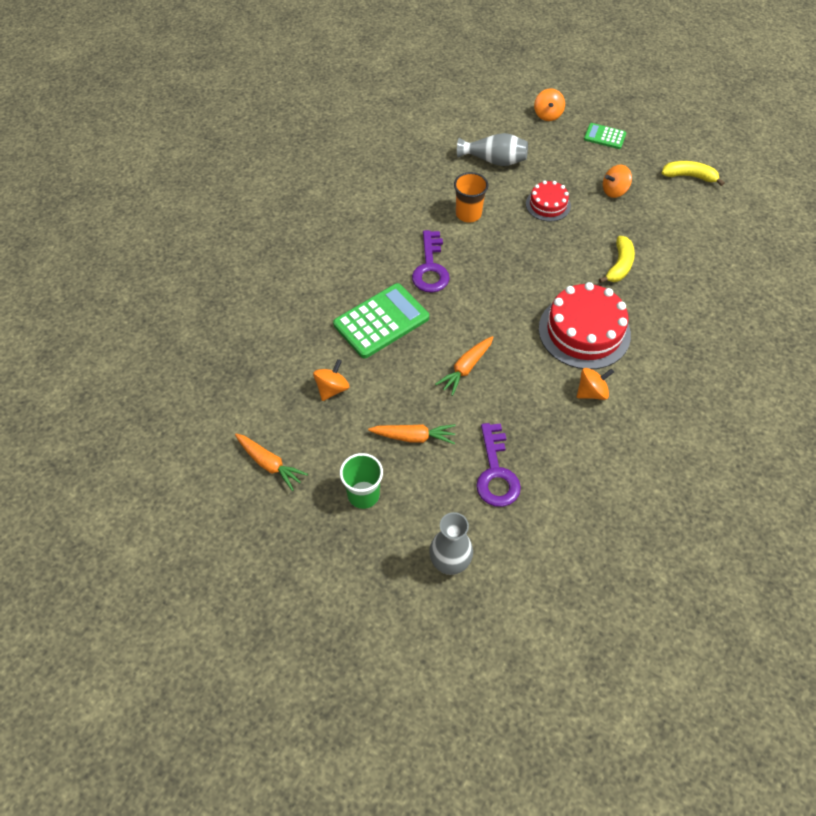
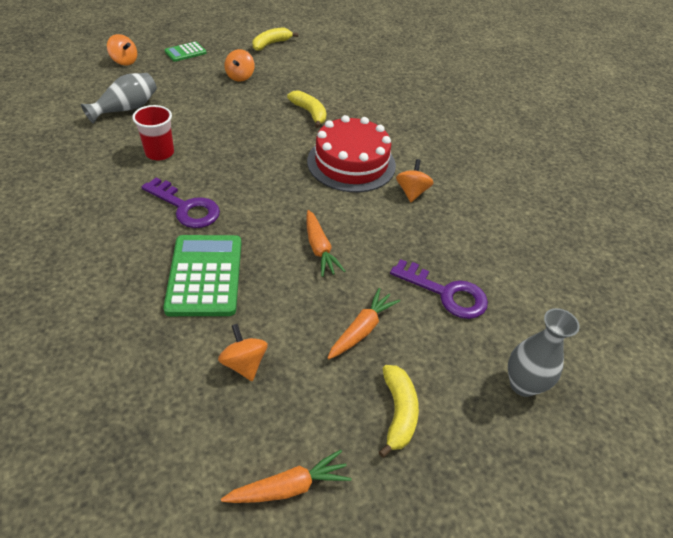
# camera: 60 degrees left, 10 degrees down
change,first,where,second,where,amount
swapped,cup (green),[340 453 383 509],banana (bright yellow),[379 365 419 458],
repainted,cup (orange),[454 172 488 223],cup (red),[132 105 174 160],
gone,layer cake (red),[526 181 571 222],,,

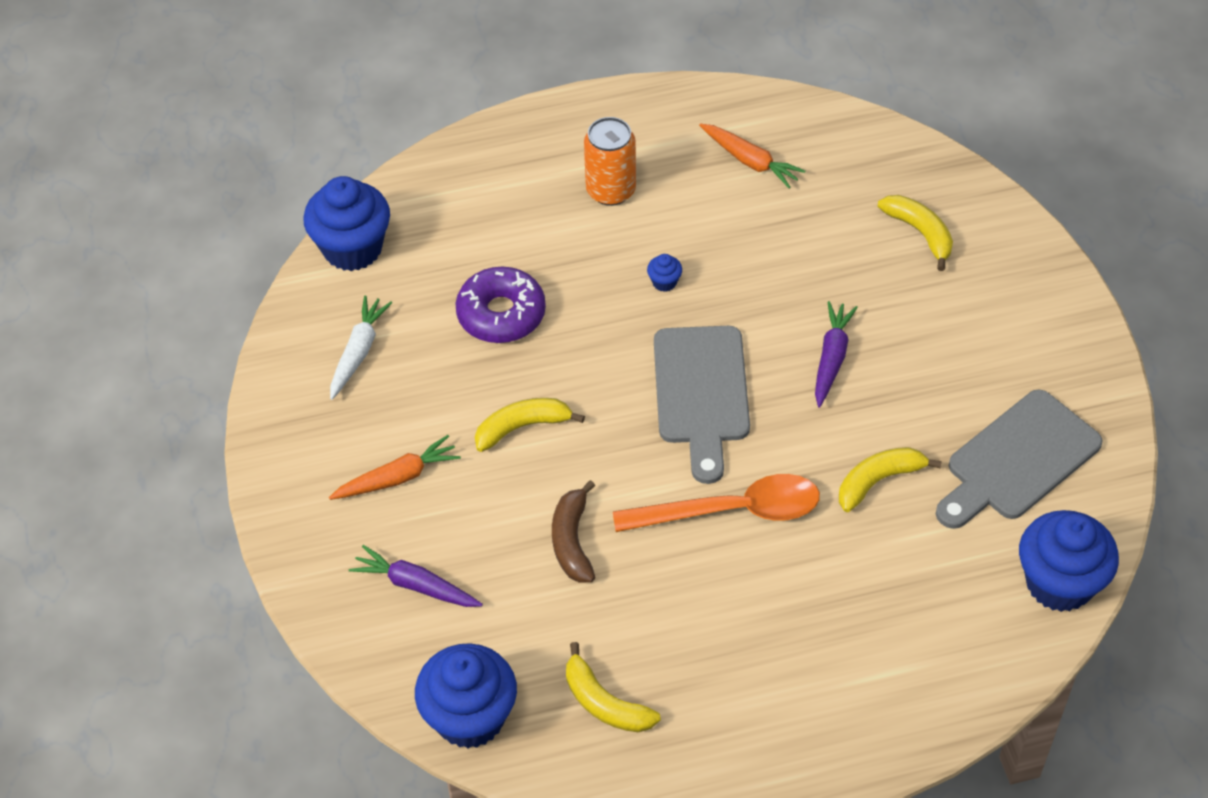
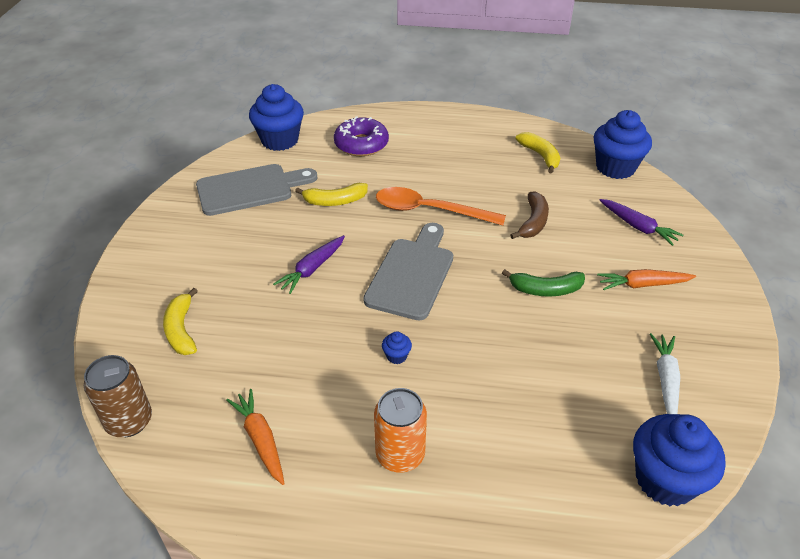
# camera: 160 degrees left, 10 degrees down
change,first,where,second,where,amount
rotated,toy carrot (snow-white),[330 295 392 400],,[650 333 680 414],150 degrees clockwise
shifted,donut (violet),[456 267 546 343],,[334 116 389 156],
repainted,banana (bright yellow),[475 398 585 452],banana (green),[502 269 585 297],
new,,,can (brown),[84 355 152 437],

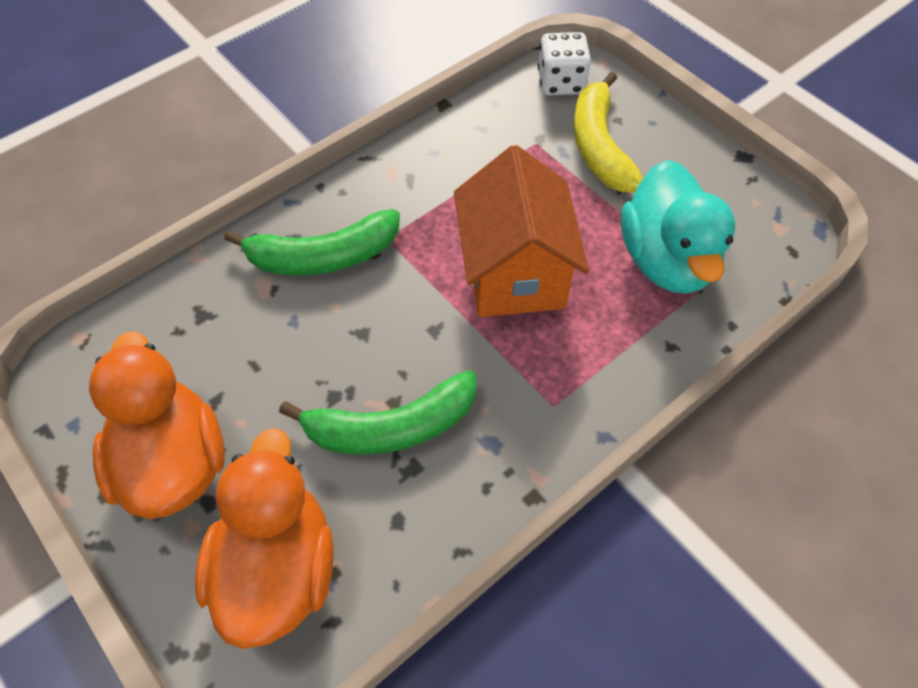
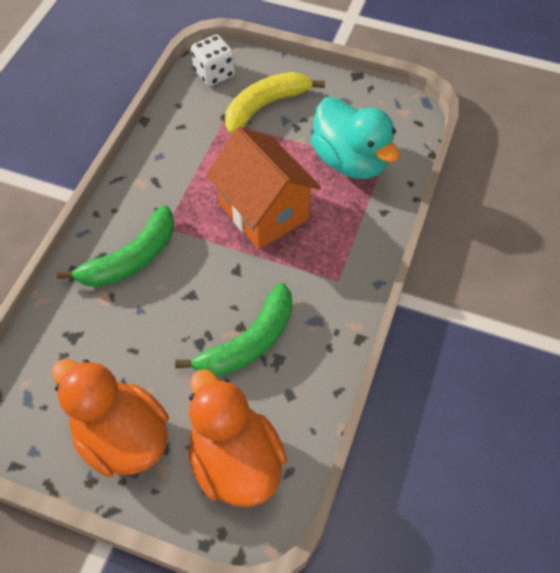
# camera: 30 degrees left, 0 degrees up
change,first,where,second,where,amount
rotated,banana (bright yellow),[574 72 643 193],,[225 72 325 134],90 degrees clockwise

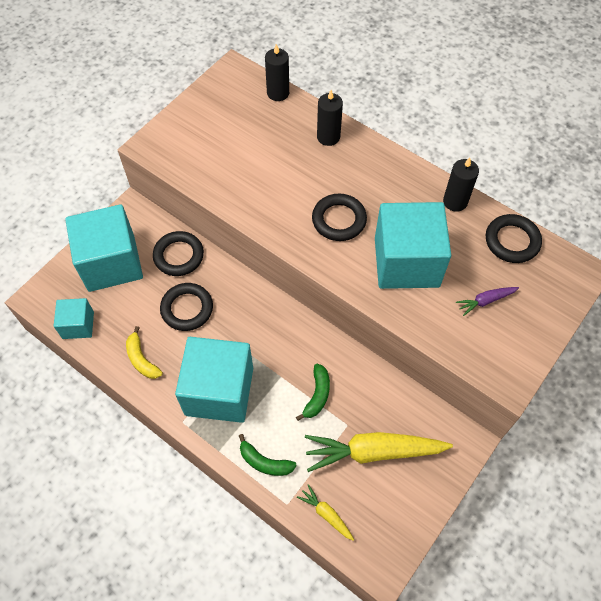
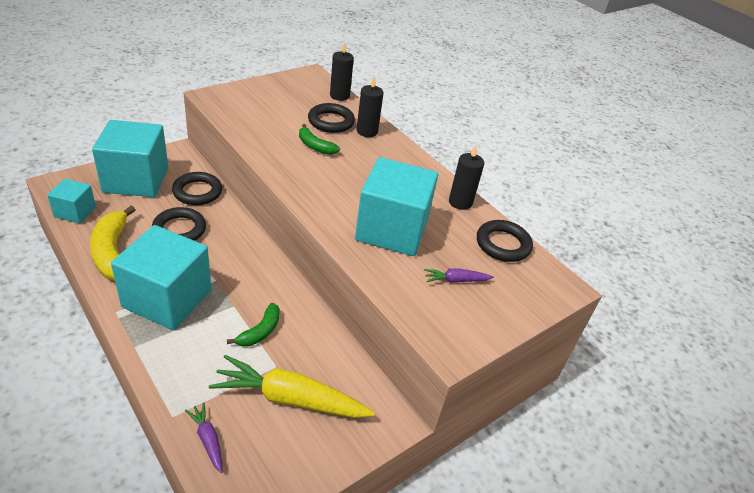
# camera: 10 degrees right, 20 degrees down
change,first,where,second,where,amount
scaled,banana (bright yellow),[126 326 163 379],,[90 205 136 281],x1.71
shifted,banana (green),[239 434 297 476],,[299 124 340 155],
repainted,toy carrot (bright yellow),[297 484 354 541],toy carrot (violet),[185 402 222 473],
shifted,hoop (ebony),[312 194 367 241],,[308 103 355 133],

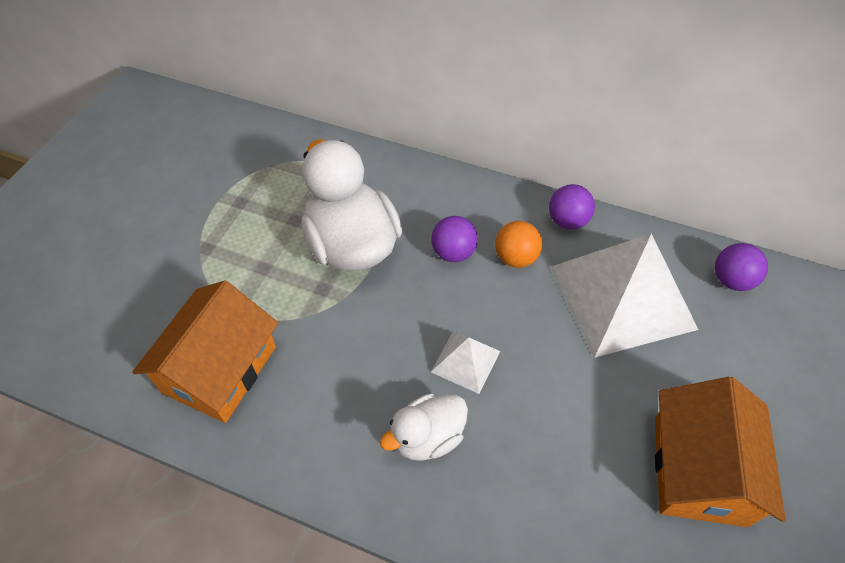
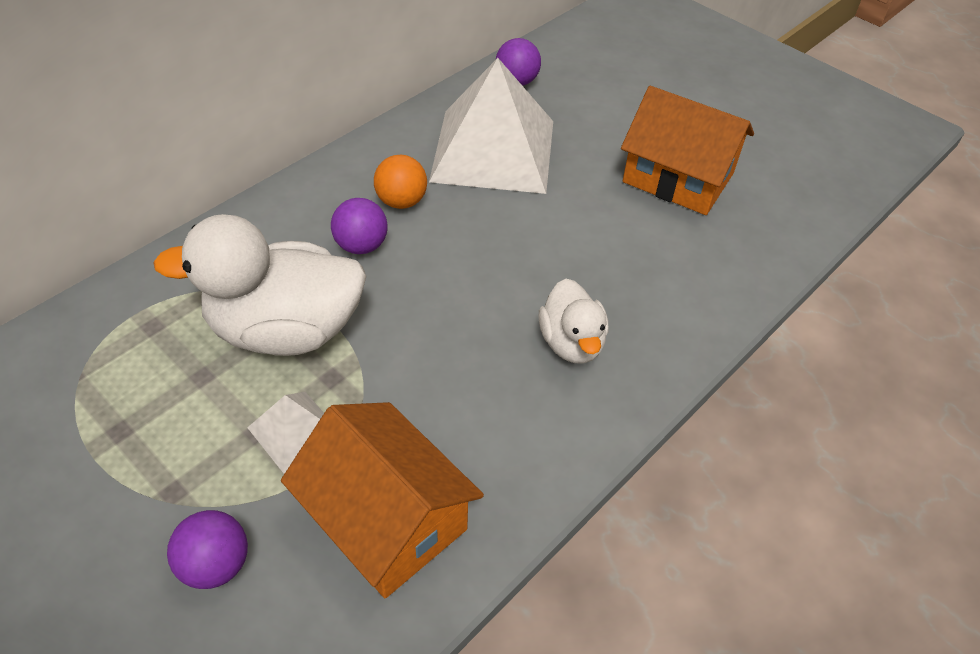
# camera: 70 degrees left, 5 degrees down
change,first,where,second,where,amount
shifted,solid pyramid (snow-white),[431 331 500 394],,[247 392 324 474],
shifted,play ball (violet),[549 184 595 229],,[167 510 248 589],

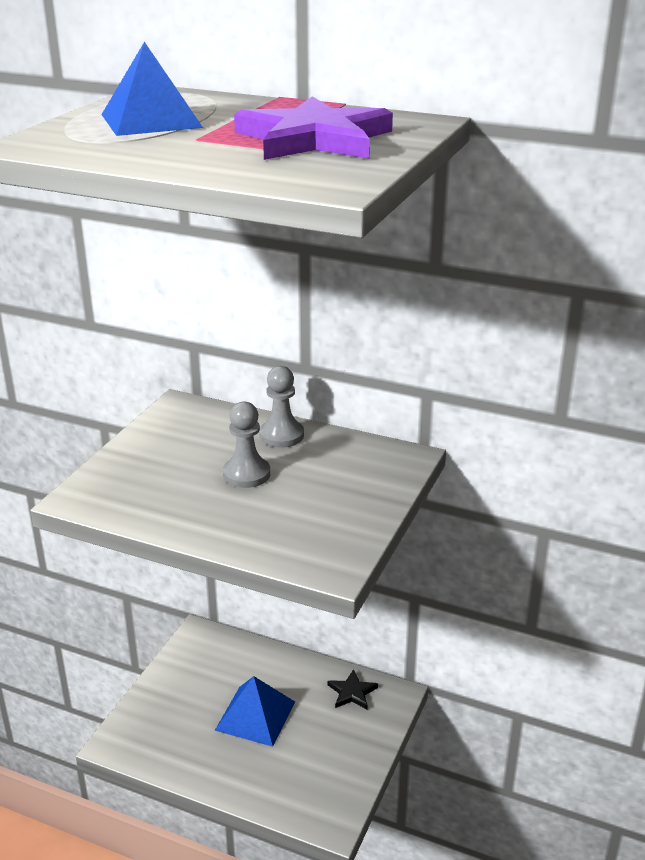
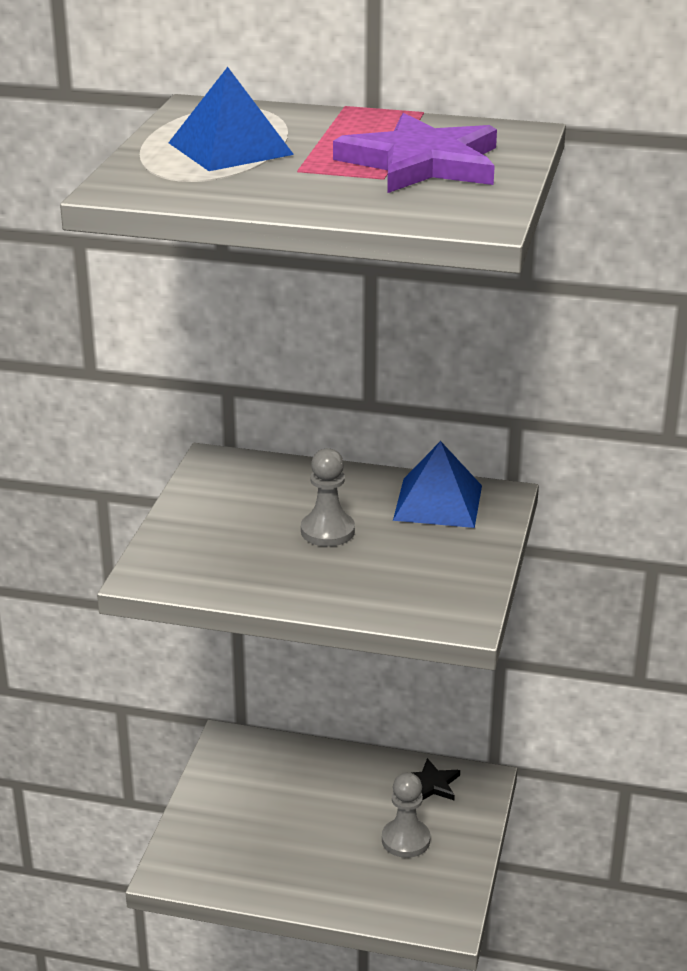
# camera: 10 degrees left, 0 degrees up
change,first,where,second,where,amount
shifted,solid pyramid (royal blue),[215 676 295 747],,[393 441 482 528],
shifted,pawn (ash-grey),[259 366 304 448],,[382 772 430 858],

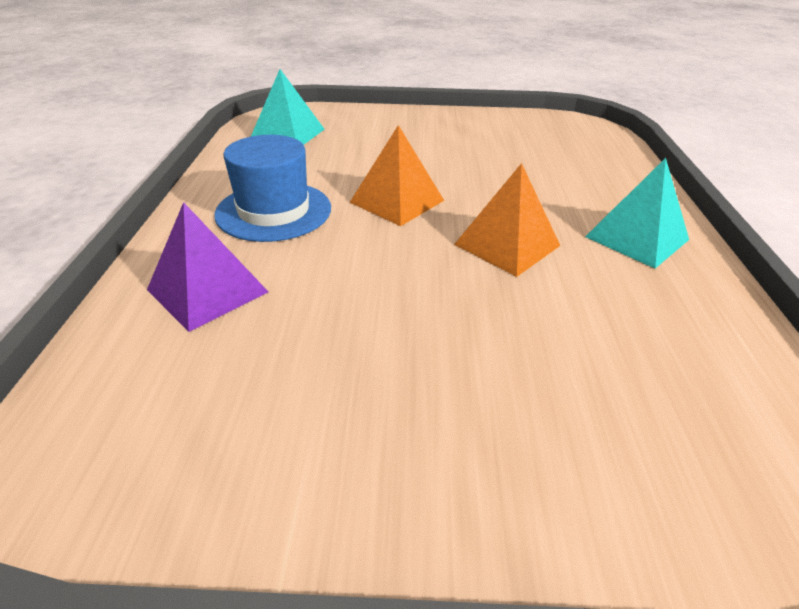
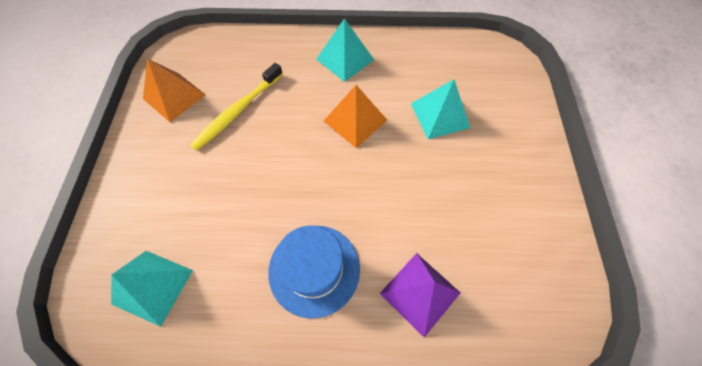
# camera: 90 degrees left, 25 degrees up
change,first,where,second,where,amount
shifted,solid pyramid (orange),[350 125 444 226],,[143 59 206 122],
new,,,tooth brush (bright yellow),[190 63 283 151],
new,,,solid pyramid (teal),[411 79 470 139],

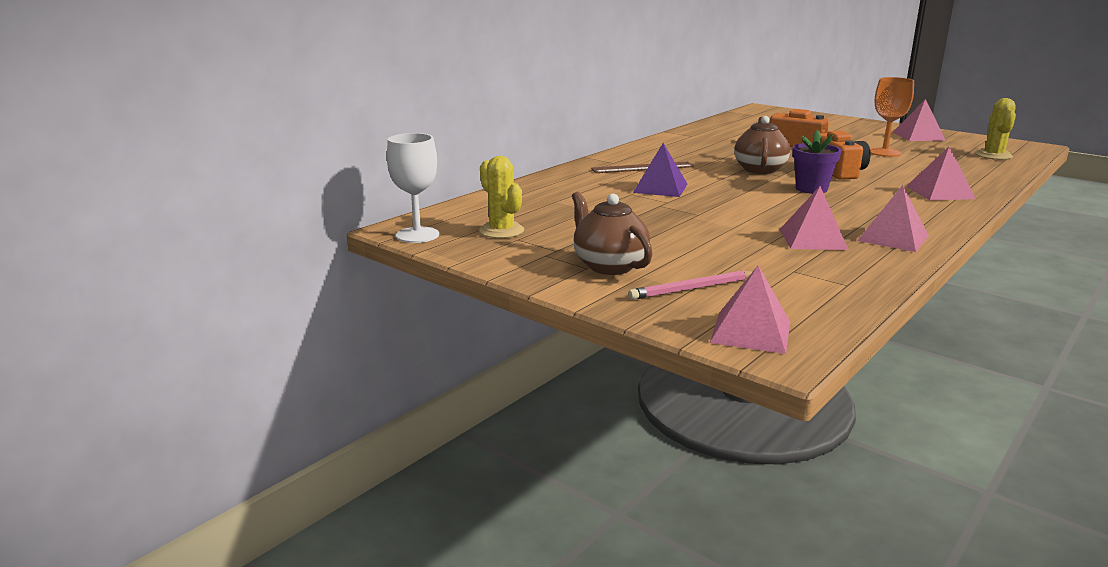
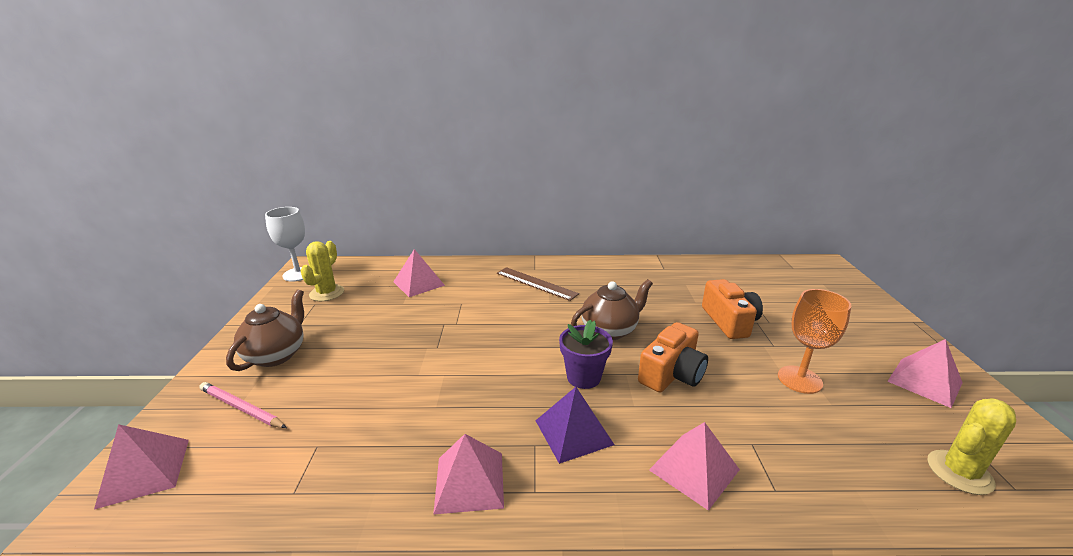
# camera: 50 degrees right, 5 degrees up
change,first,where,second,where,amount
shifted,solid pyramid (violet),[633 143 687 197],,[535 387 614 464],
shifted,solid pyramid (rose-pink),[779 186 848 250],,[393 249 445 297],

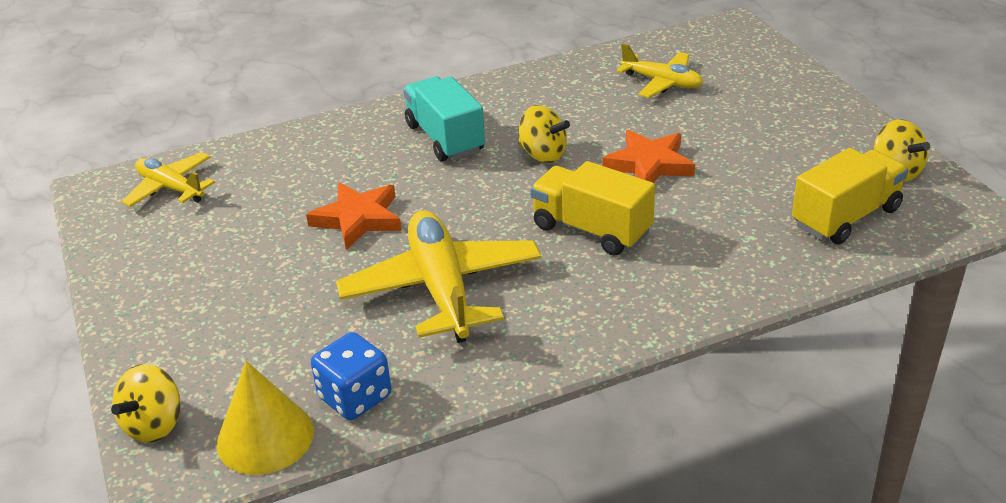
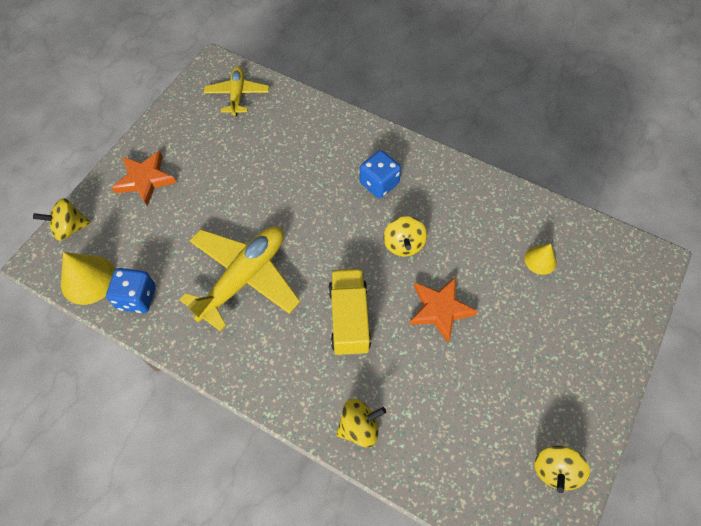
# camera: 50 degrees right, 25 degrees up
change,first,where,second,where,amount
shifted,star shape (orange),[306 182 402 250],,[112 151 177 206],
swapped,toy truck (teal),[403 77 485 161],dice (royal blue),[360 150 401 198],
swapped,toy plane (bright yellow),[616 43 703 98],solid cone (bright yellow),[524 244 557 275],
gone,toy truck (bright yellow),[792 148 908 245],,,
new,,,toy top (bright yellow),[336 399 386 447],

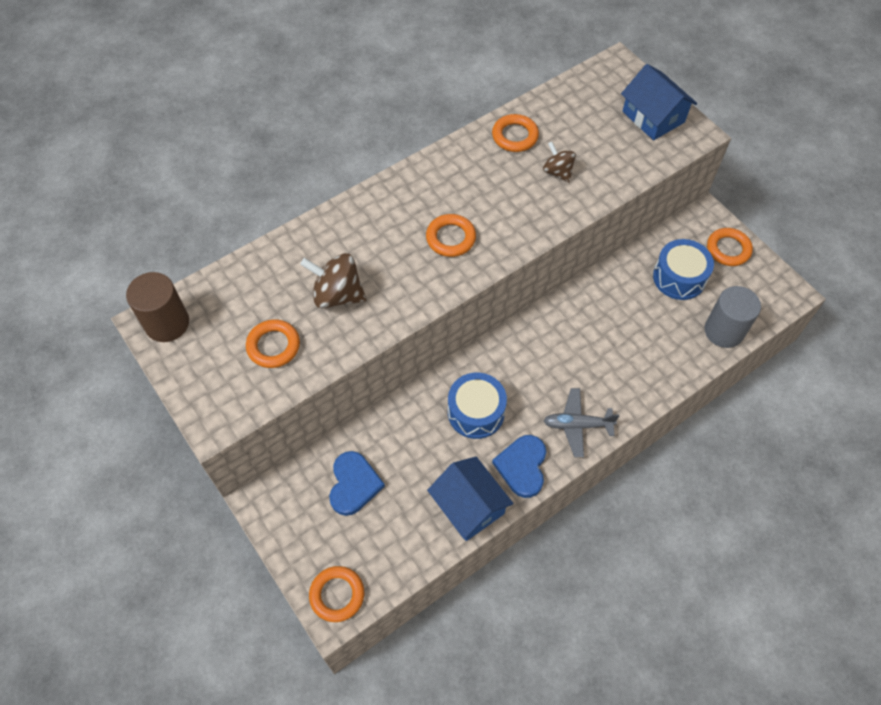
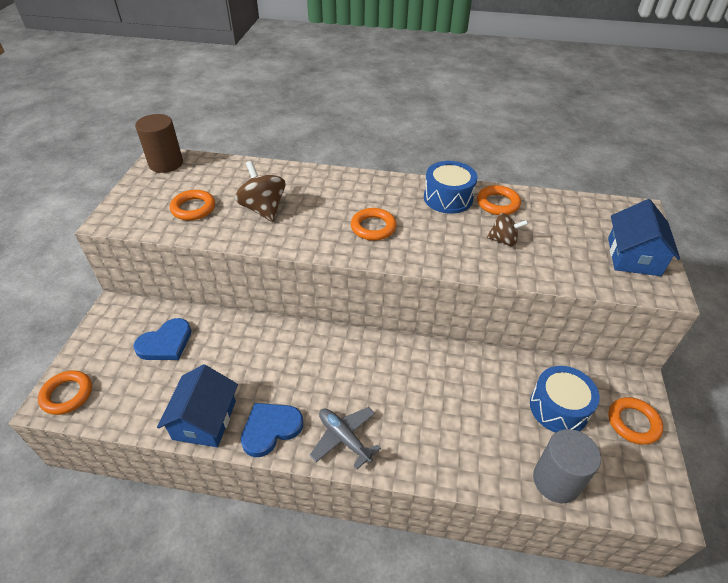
# camera: 45 degrees right, 15 degrees down
change,first,where,second,where,amount
shifted,toy drum (royal blue),[448 373 507 439],,[424 161 478 214],
rotated,toy top (brown),[543 142 576 182],,[487 213 528 246],90 degrees clockwise

